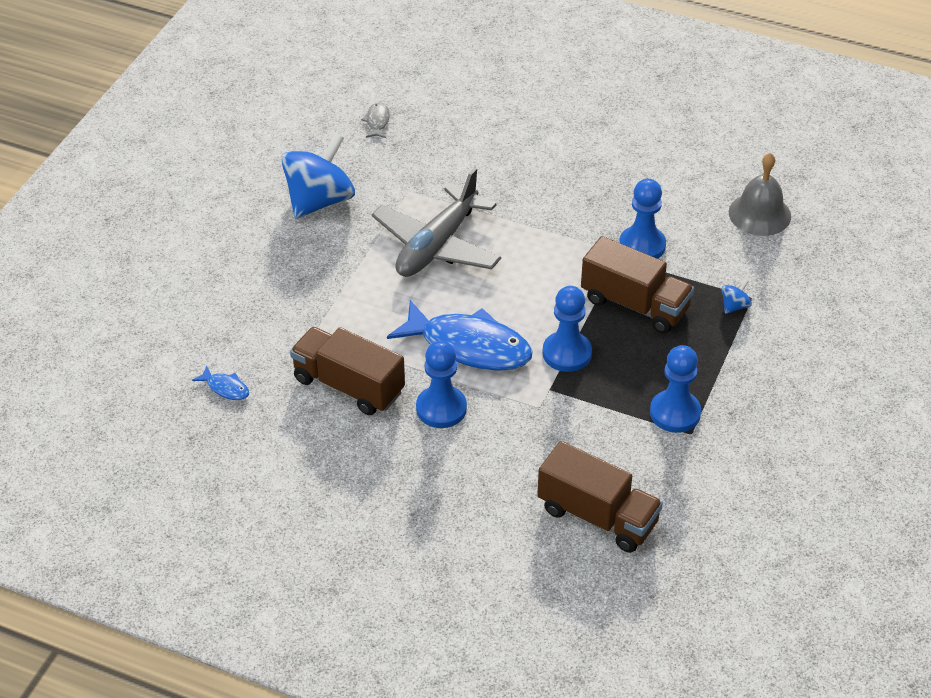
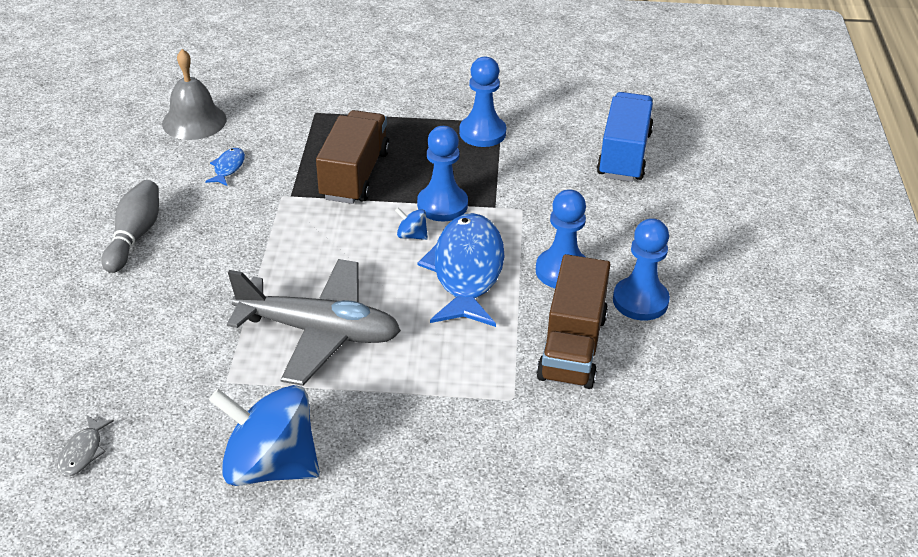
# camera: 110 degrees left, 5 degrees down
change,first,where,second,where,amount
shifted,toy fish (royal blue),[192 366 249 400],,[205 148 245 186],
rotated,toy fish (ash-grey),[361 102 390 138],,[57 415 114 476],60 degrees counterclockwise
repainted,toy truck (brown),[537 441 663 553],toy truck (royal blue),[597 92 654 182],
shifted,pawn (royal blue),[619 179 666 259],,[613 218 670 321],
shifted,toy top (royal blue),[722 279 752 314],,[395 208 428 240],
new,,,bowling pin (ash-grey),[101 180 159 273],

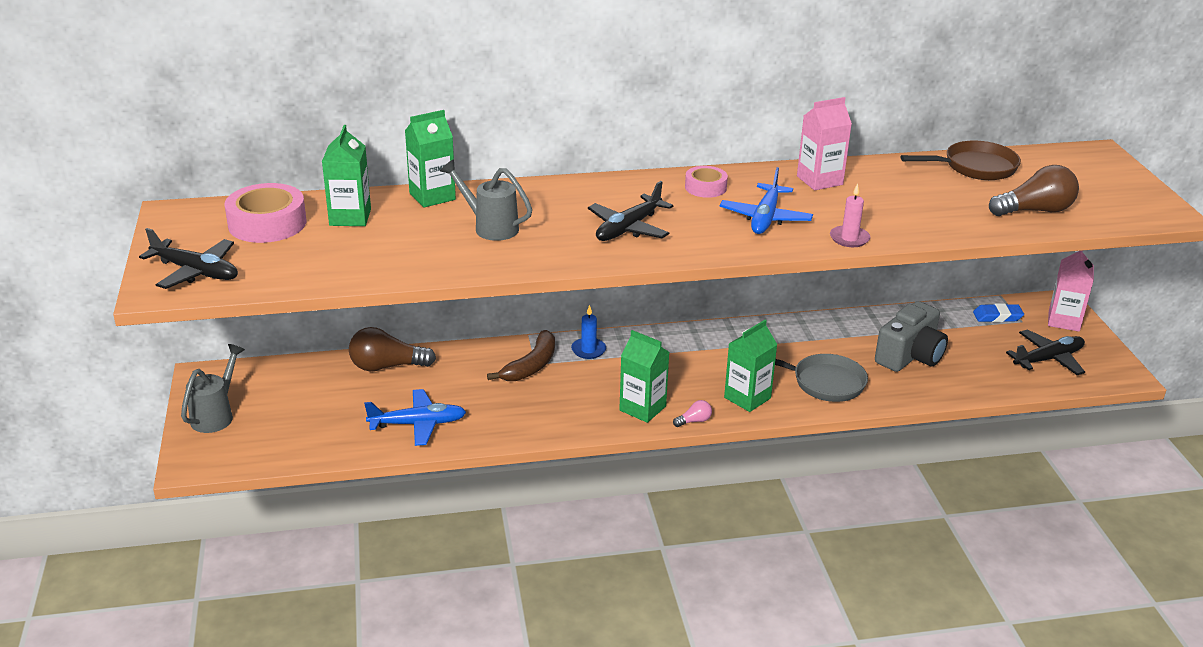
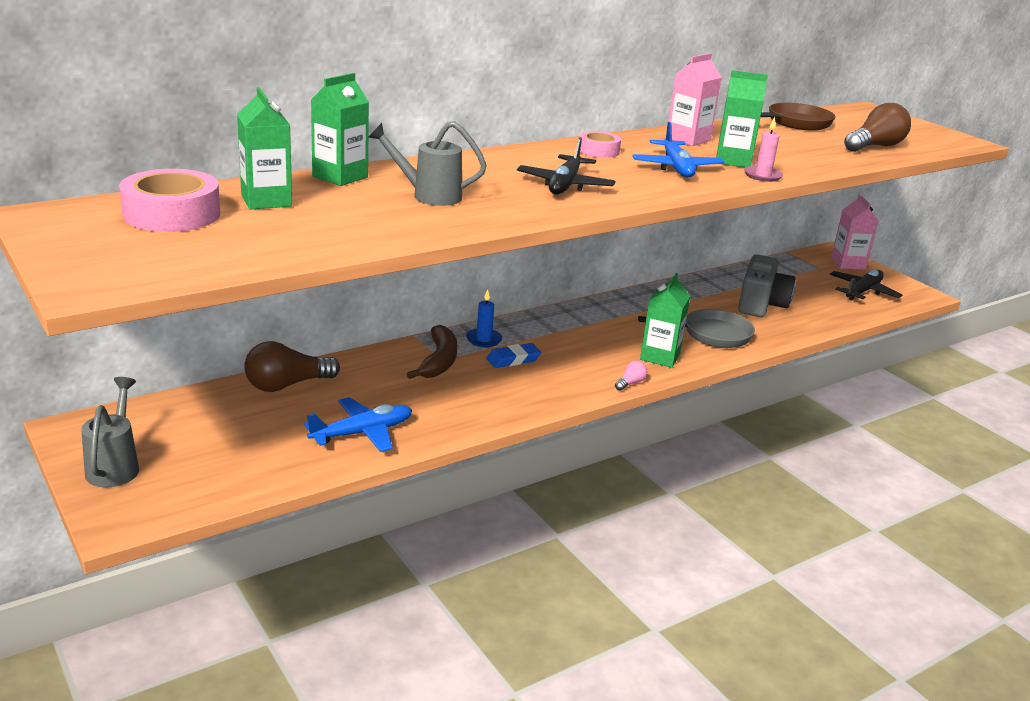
# camera: 25 degrees left, 5 degrees down
change,first,where,second,where,amount
gone,toy plane (ebony),[139 228 238 289],,,
shifted,milk carton (green),[619 330 669 423],,[716 70 768 167],
shifted,gum eraser (royal blue),[973 303 1024 322],,[486 343 541 368],

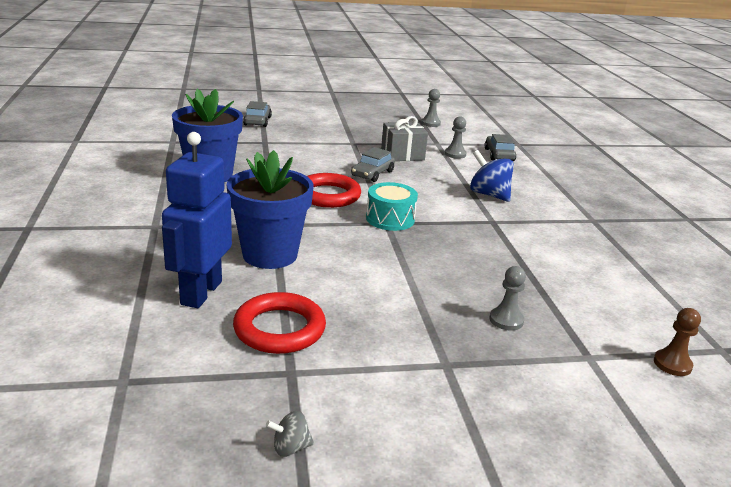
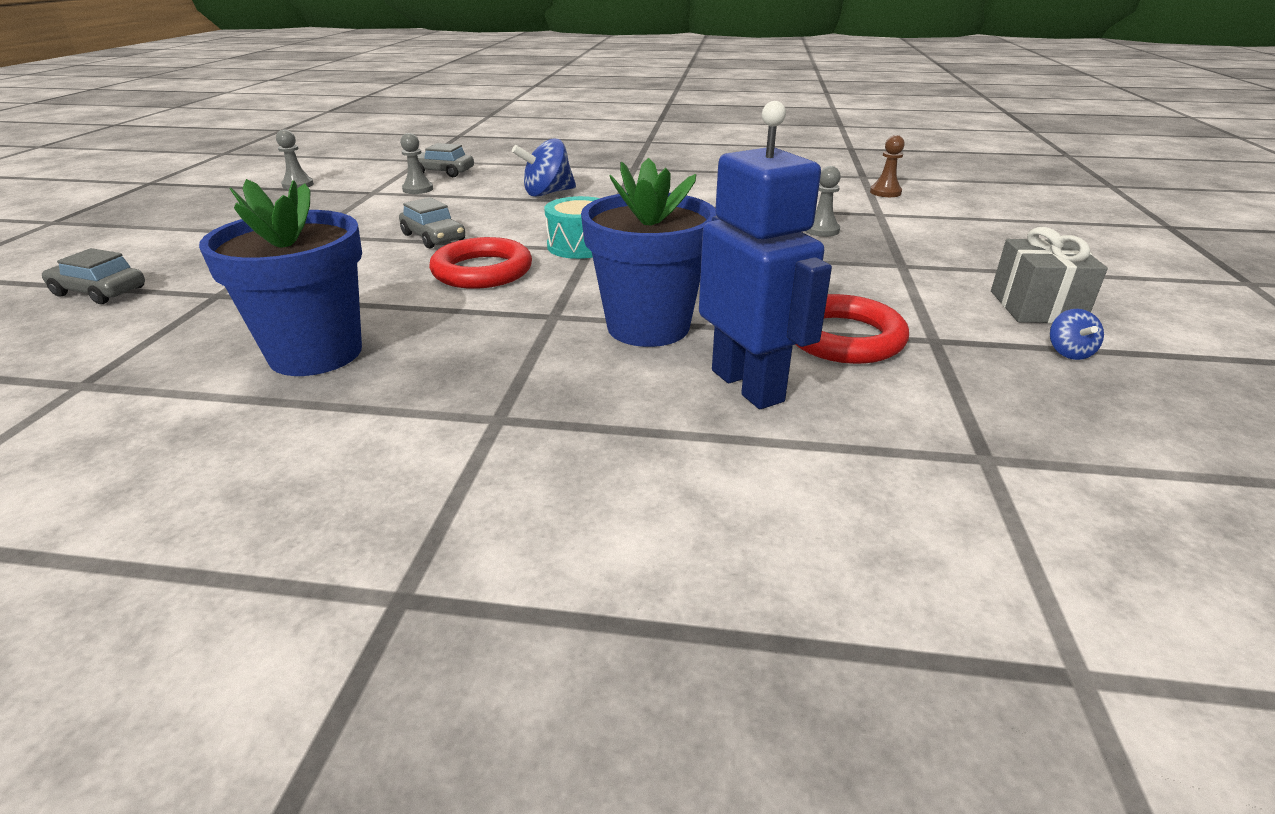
# camera: 70 degrees left, 5 degrees up
change,first,where,second,where,amount
rotated,toy robot (royal blue),[162 132 232 308],,[699 101 832 409],150 degrees counterclockwise
repainted,toy top (ash-grey),[266 411 314 457],toy top (royal blue),[1050 309 1104 360],
shifted,present (ash-grey),[381 116 428 161],,[991 227 1108 323],

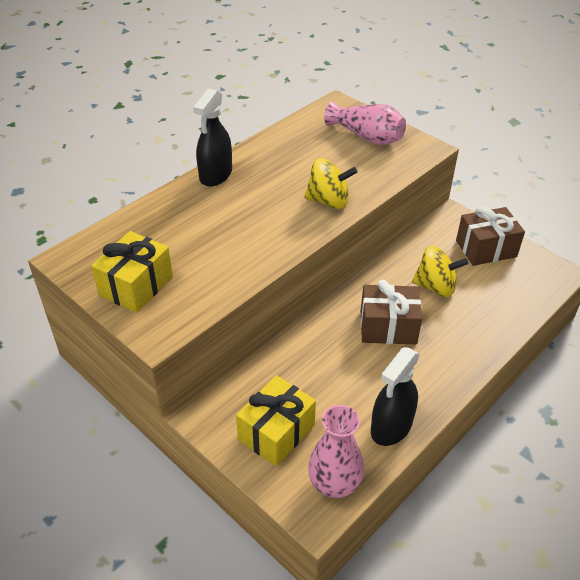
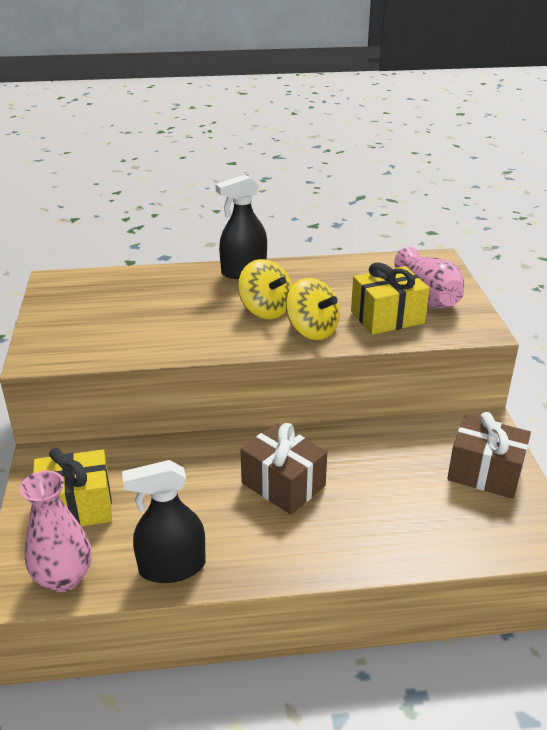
# camera: 40 degrees right, 10 degrees down
change,first,where,second,where,amount
shifted,present (bright yellow),[91 231 173 313],,[351 262 430 335],
shifted,toy top (bright yellow),[412 246 468 297],,[238 259 292 319],

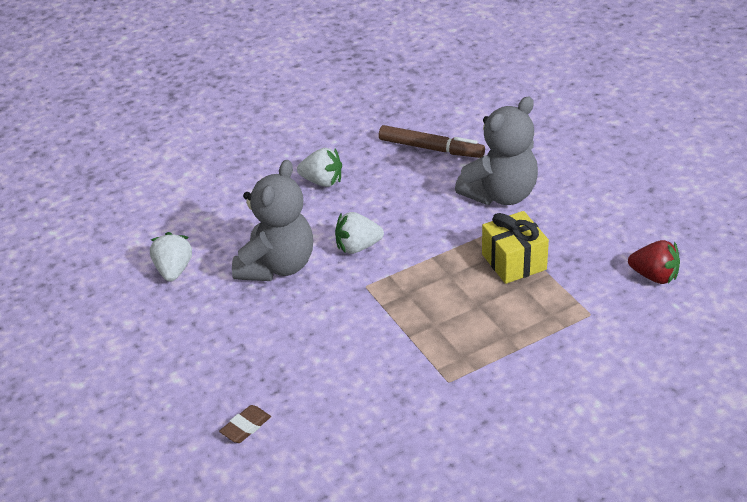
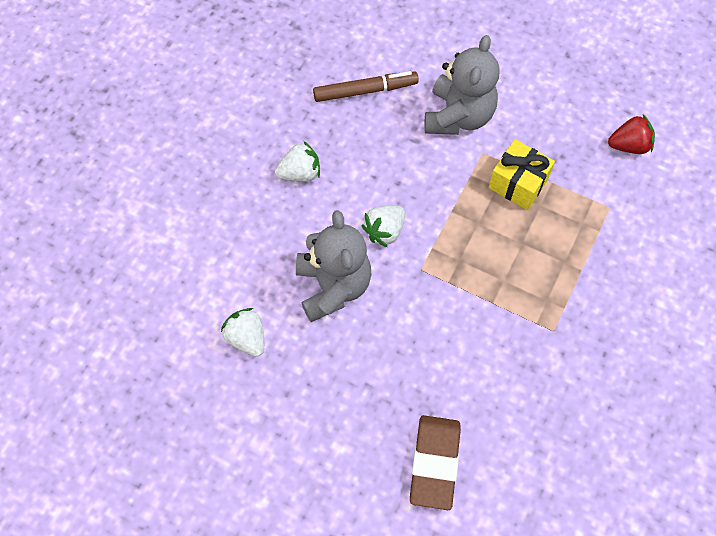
# camera: 35 degrees left, 25 degrees up
change,first,where,second,where,amount
scaled,gum eraser (brown),[219 405 271 443],,[410 415 461 510],x1.99

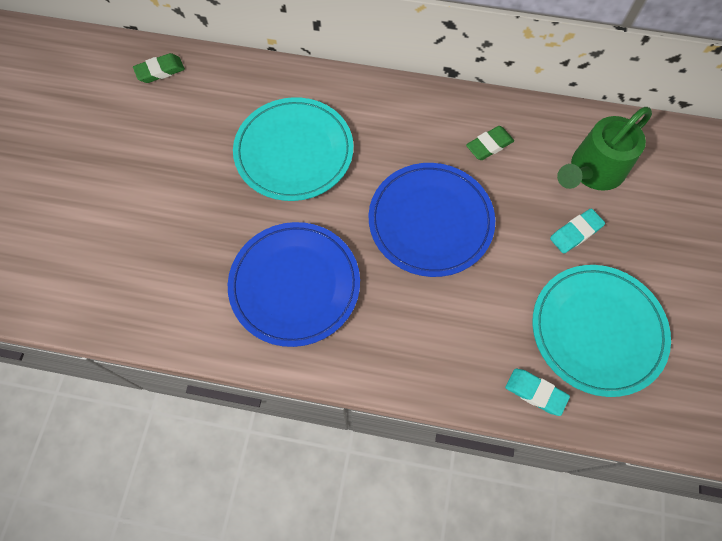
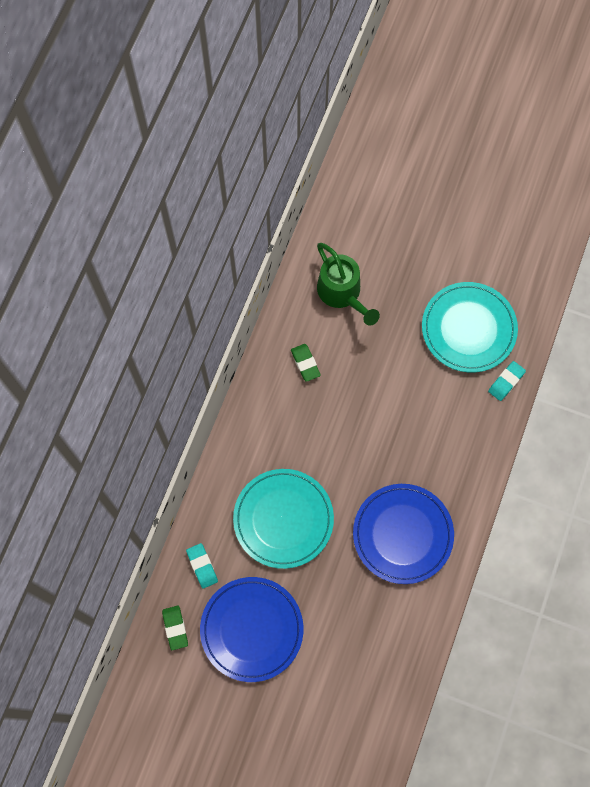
# camera: 80 degrees left, 5 degrees up
change,first,where,second,where,amount
shifted,flat dish (royal blue),[369 163 495 277],,[200 577 303 682],
shifted,gum eraser (teal),[550 208 605 254],,[186 543 218 589],

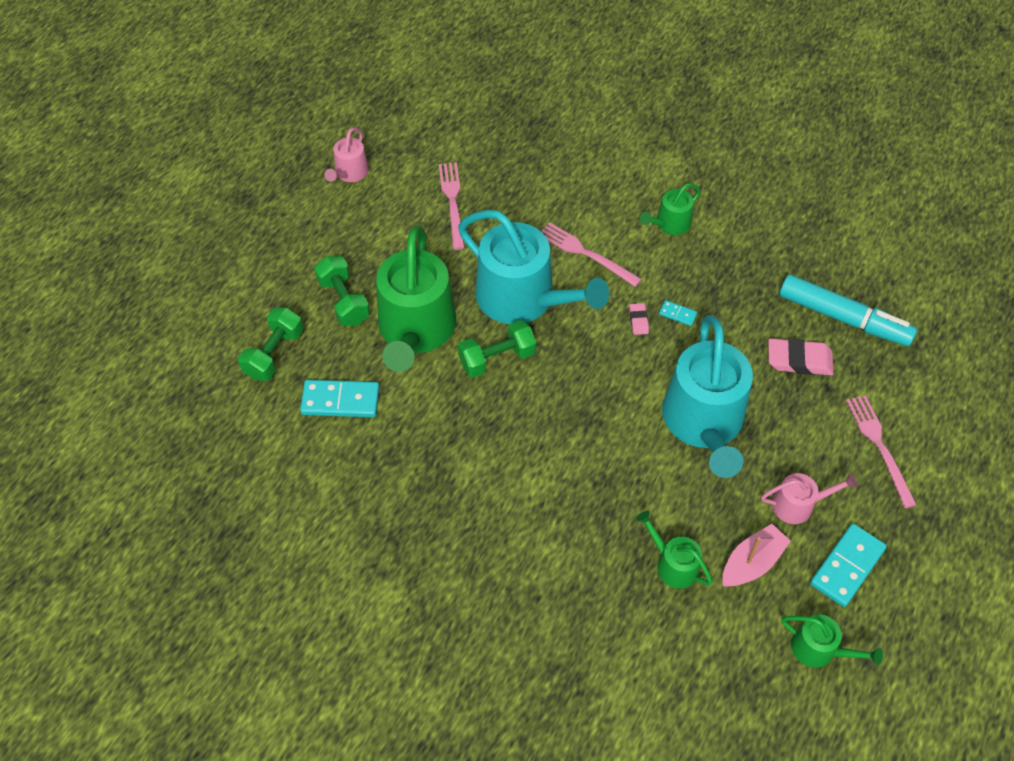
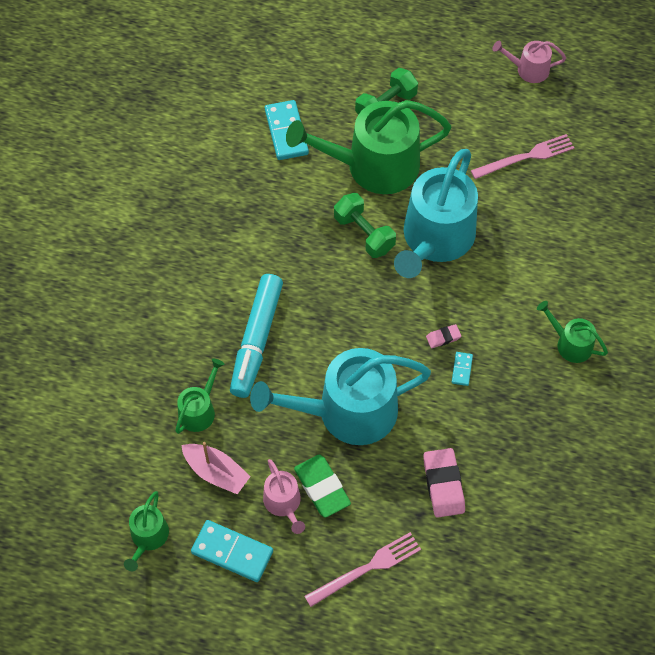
# camera: 75 degrees right, 5 degrees up
change,first,where,second,where,amount
gone,dumbbell (green),[238 308 304 381],,,
gone,table fork (rose-pink),[541 222 642 287],,,
shifted,marker (teal),[779 275 917 346],,[230 274 283 398],
new,,,gum eraser (green),[294 455 351 518],

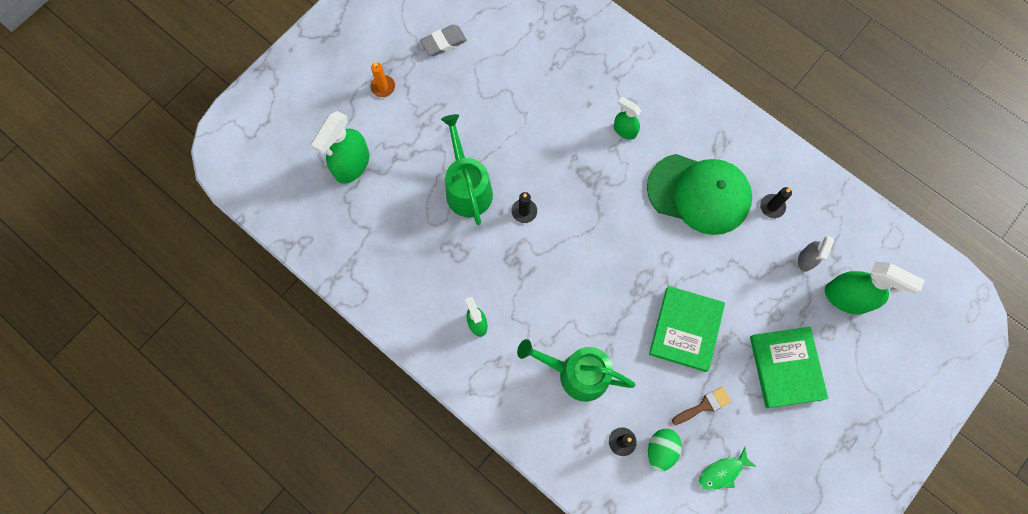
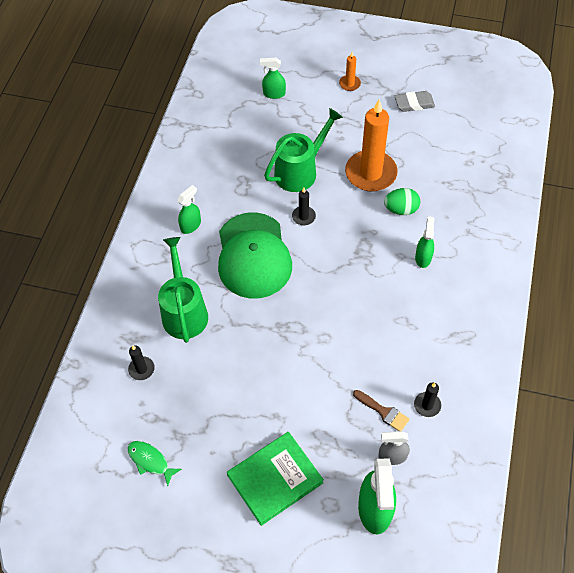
# camera: 65 degrees right, 15 degrees down
change,first,where,second,where,amount
scaled,spray cleaner (green),[311 111 369 184],,[260 58 286 99],x0.57
rotated,gum eraser (ash-grey),[420 25 467 56],,[395 91 435 112],45 degrees counterclockwise
shifted,cap (green),[647 154 752 235],,[218 212 292 299],
shifted,egg (green),[648 429 682 472],,[384 188 420 215],
gone,book (green),[649 286 725 372],,,
shifted,brush (brown),[672 387 731 425],,[353 390 409 431],
new,,,wax candle (orange),[345 99 397 192],

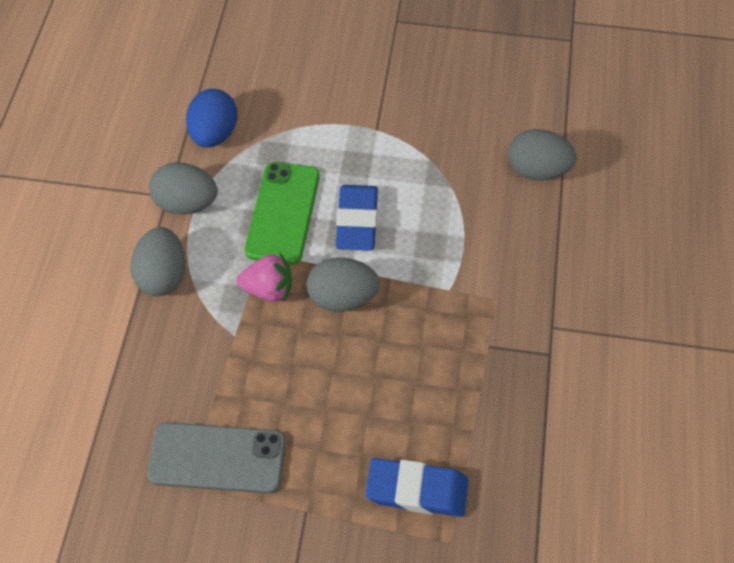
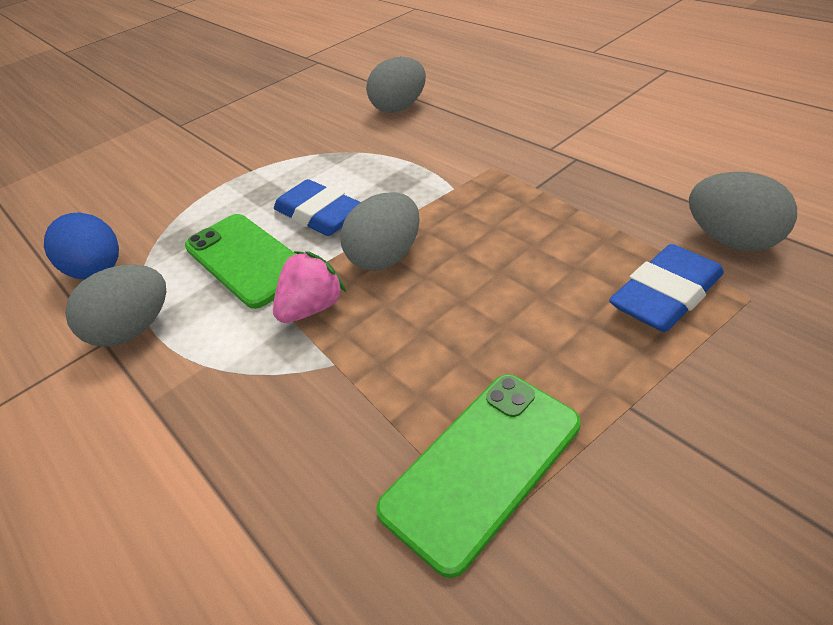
# camera: 45 degrees left, 15 degrees down
change,first,where,second,where,amount
shifted,egg (ash-grey),[130 227 186 296],,[689 172 797 251],
repainted,phone (ash-grey),[147 422 286 494],phone (green),[376 374 581 578],

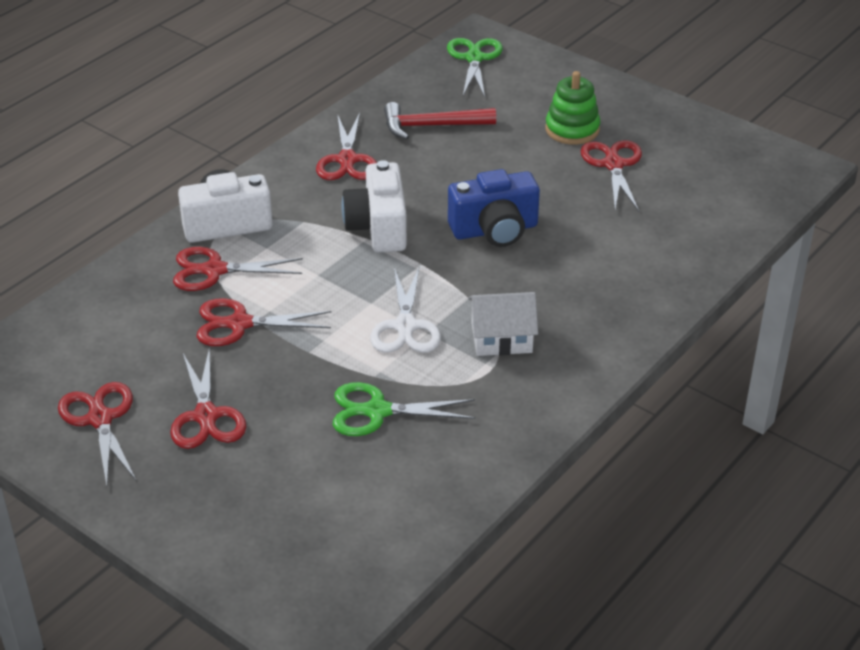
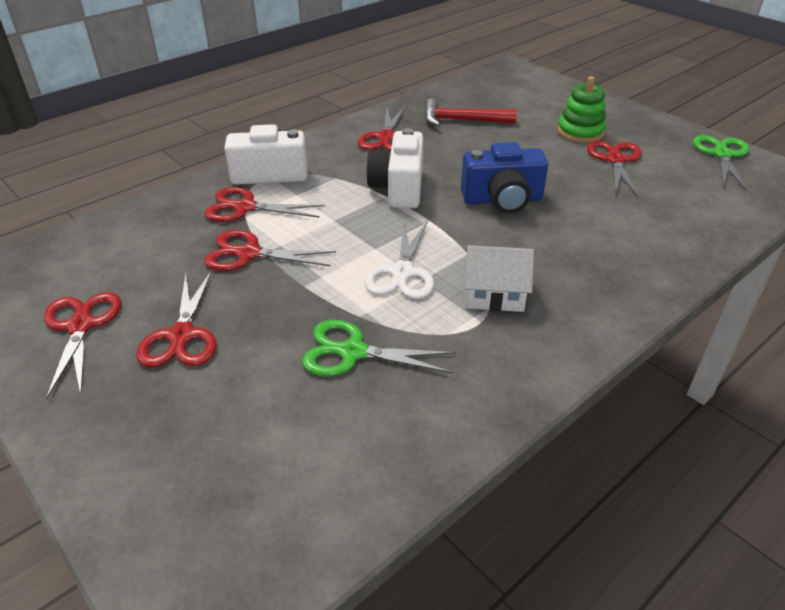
# camera: 10 degrees right, 0 degrees up
change,first,where,second,where,amount
shifted,scissors (green),[447 38 503 97],,[693 135 749 191],

